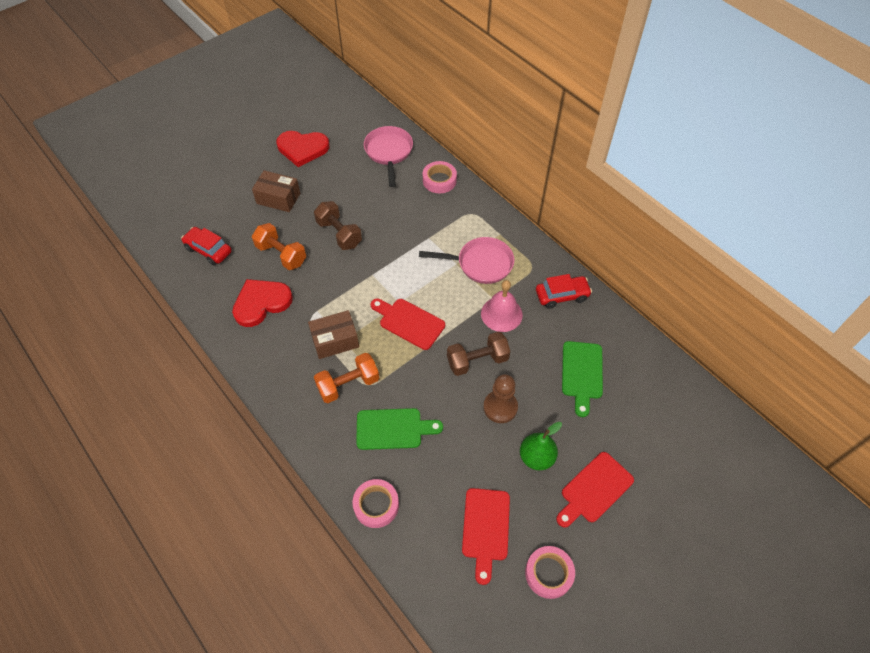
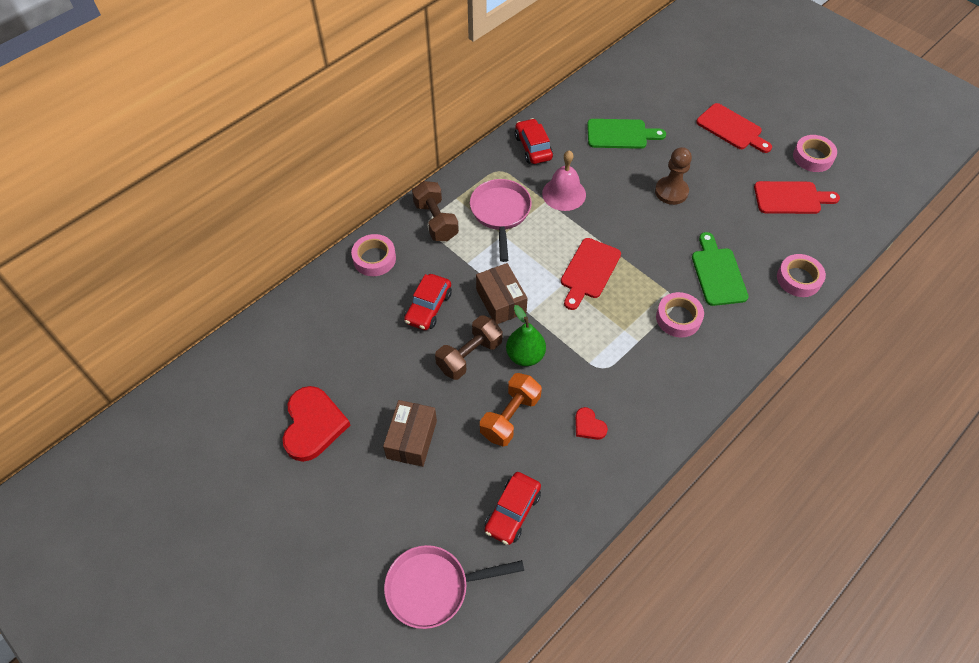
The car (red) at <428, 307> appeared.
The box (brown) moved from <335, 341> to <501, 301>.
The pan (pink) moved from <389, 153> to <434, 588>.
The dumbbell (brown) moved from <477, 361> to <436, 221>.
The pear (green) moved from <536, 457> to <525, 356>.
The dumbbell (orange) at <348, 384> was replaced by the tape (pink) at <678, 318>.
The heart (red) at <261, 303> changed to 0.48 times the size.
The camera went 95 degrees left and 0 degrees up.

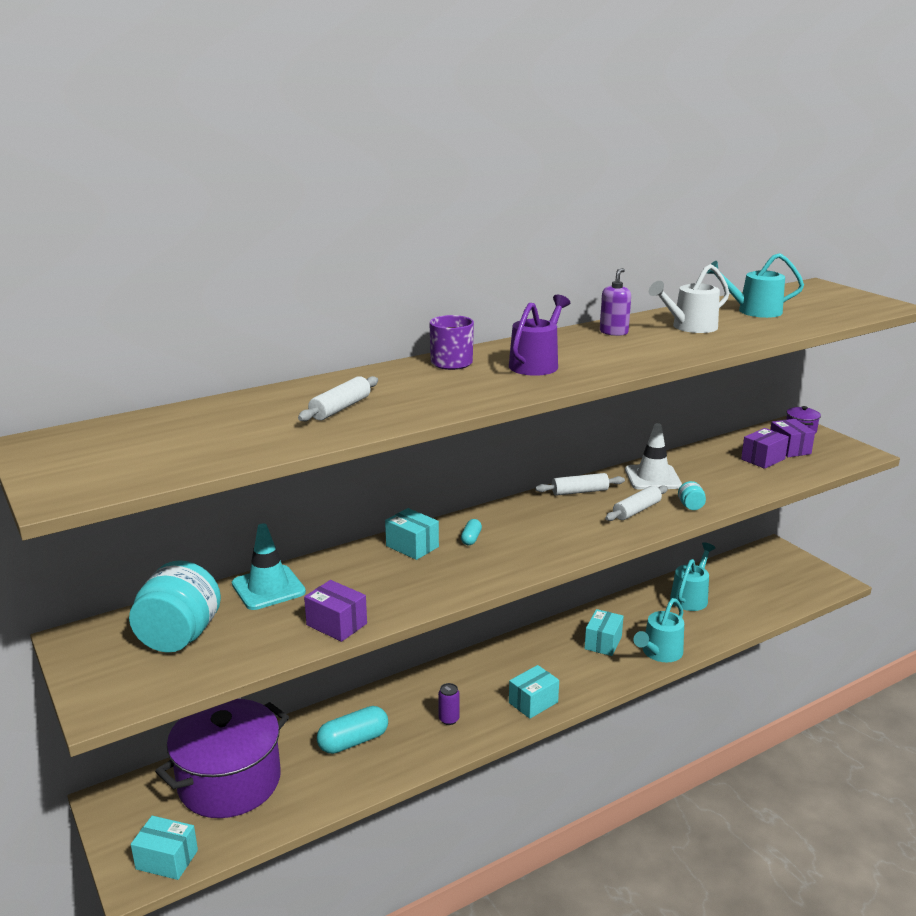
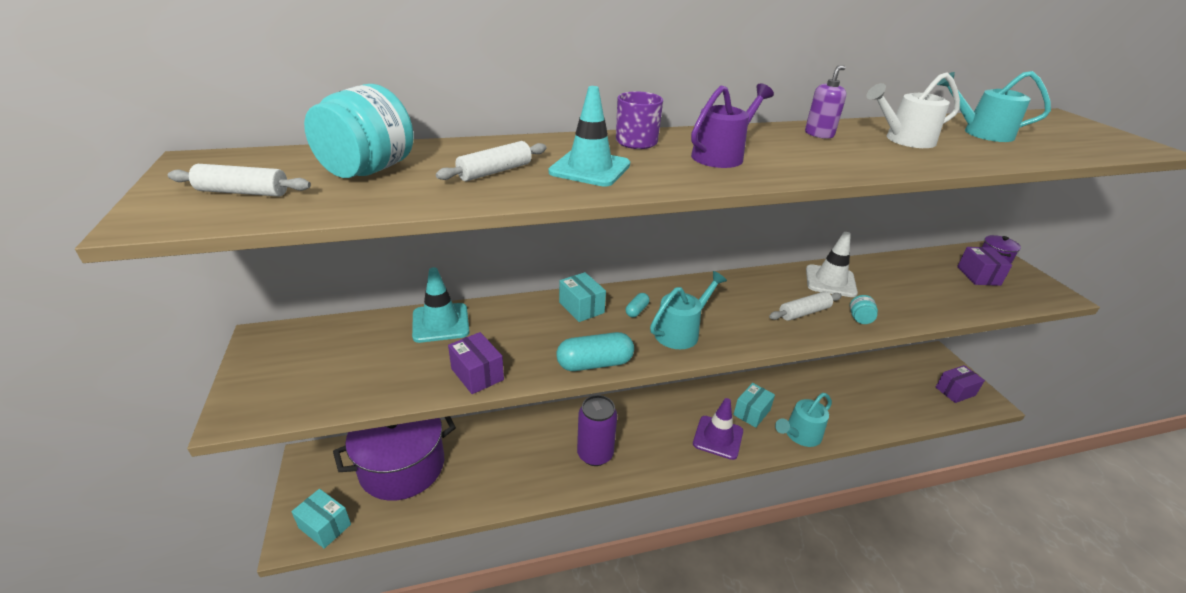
The box (turquoise) at <533, 702> disappeared.
The traffic cone (turquoise) at <590, 168> appeared.
The traffic cone (purple) at <718, 437> appeared.
The jar (turquoise) moved from <179, 637> to <368, 170>.
The capsule (turquoise) moved from <353, 741> to <595, 363>.
The rolling pin (white) moved from <580, 492> to <243, 192>.
The watering can (turquoise) moved from <690, 597> to <681, 331>.
The box (purple) moved from <763, 459> to <955, 391>.
The can (purple) at <449, 719> changed to 2.05 times the size.
The camera went 15 degrees right and 10 degrees up.

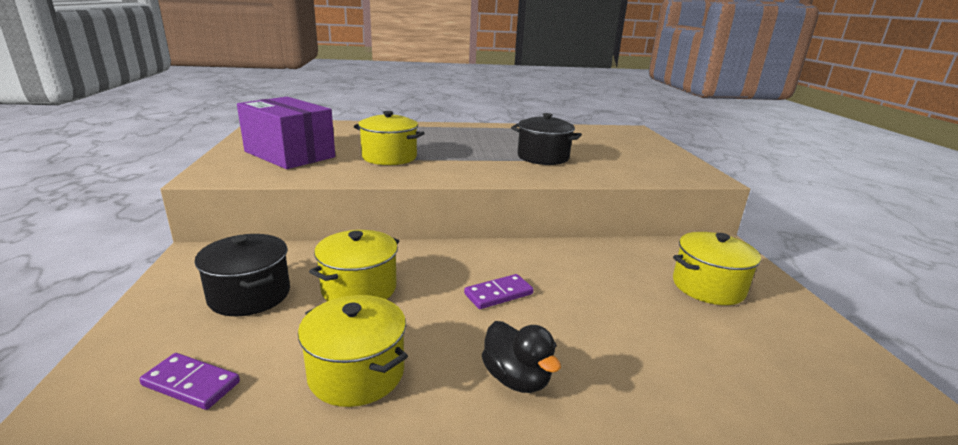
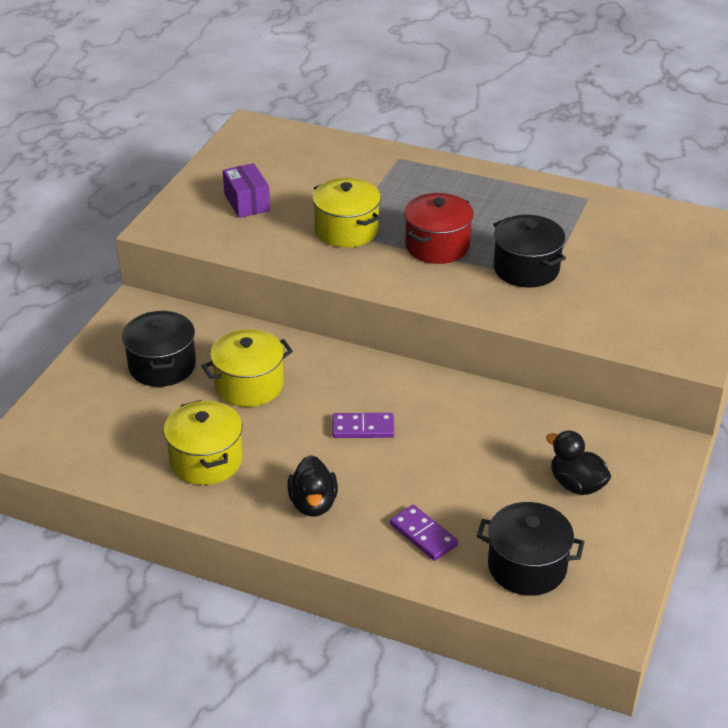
The pot (red) at <437, 246> appeared.
The pot (black) at <527, 567> appeared.
The domino (purple) moved from <191, 384> to <423, 535>.
The pot (yellow) at <708, 287> was replaced by the duck (black) at <576, 484>.
The box (purple) at <289, 154> changed to 0.54 times the size.
The camera went 30 degrees right and 15 degrees up.

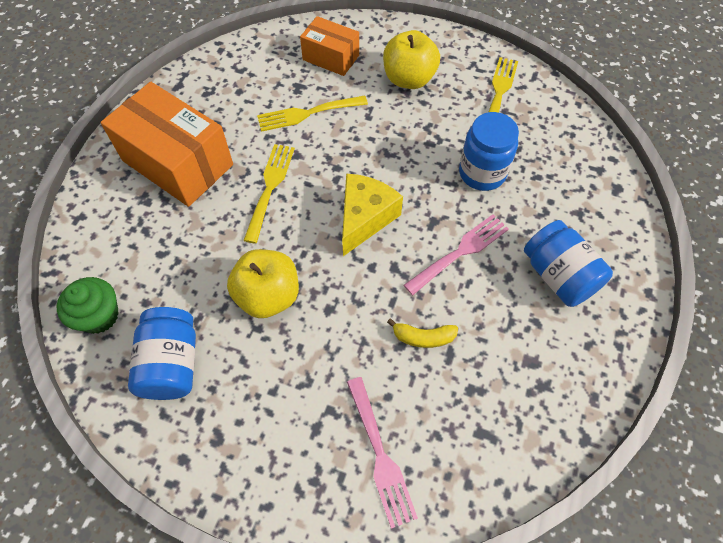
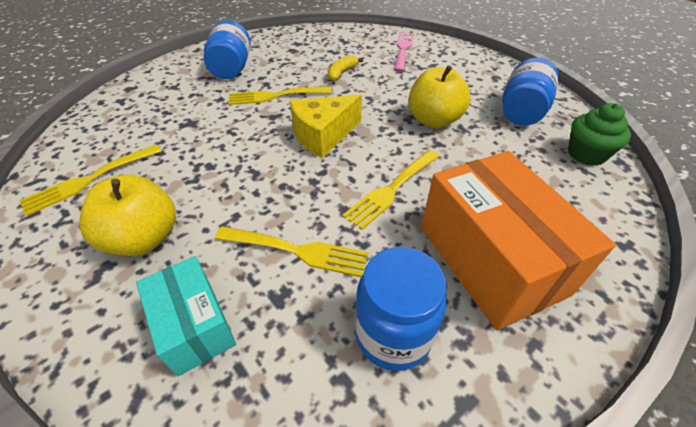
The jar (blue) moved from <482, 173> to <393, 335>.
The box (orange) at <331, 57> became the box (turquoise) at <195, 325>.
The fork (pink) at <460, 252> became the fork (yellow) at <275, 96>.
The banana (yellow) at <423, 337> turned 90 degrees counterclockwise.
The camera went 150 degrees left and 15 degrees down.

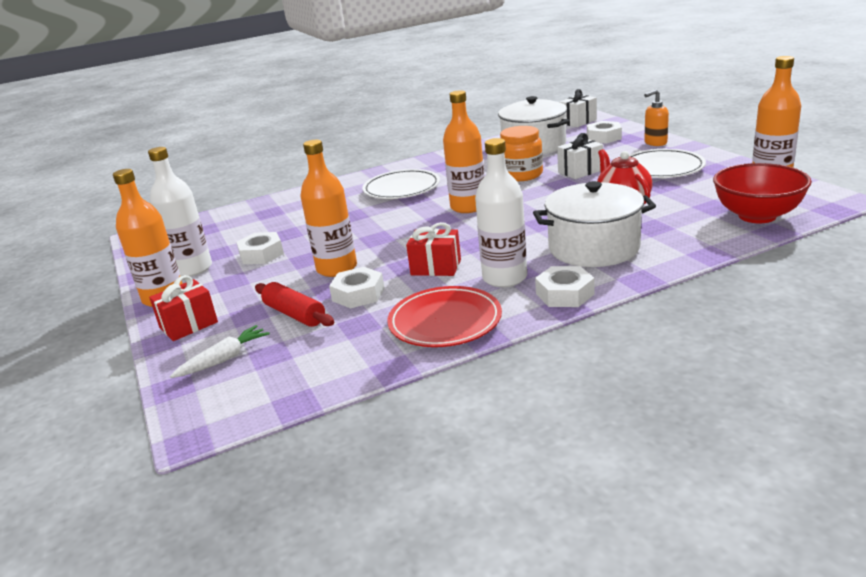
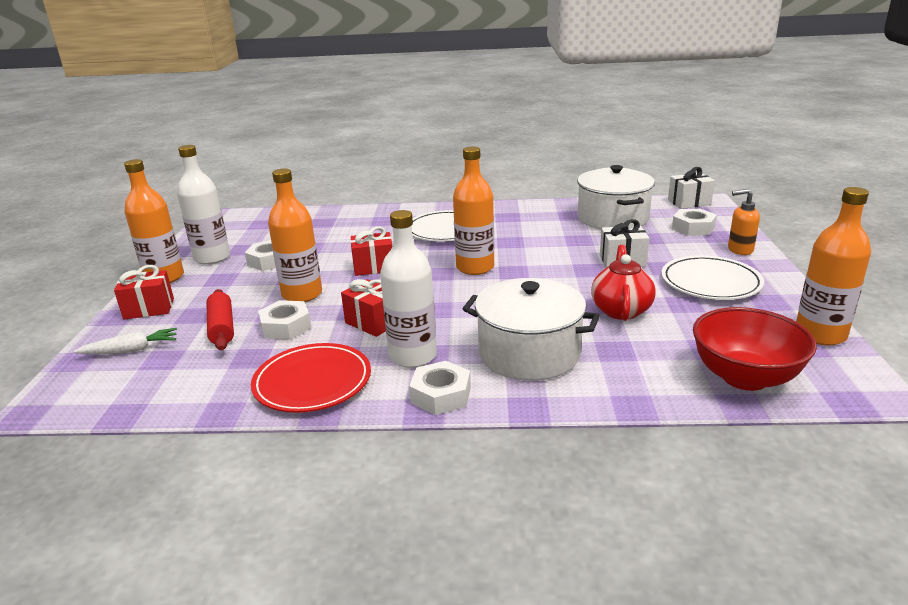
The jar (orange) at <521, 175> disappeared.
The gift (red) at <374, 267> appeared.
The camera went 25 degrees right and 0 degrees up.

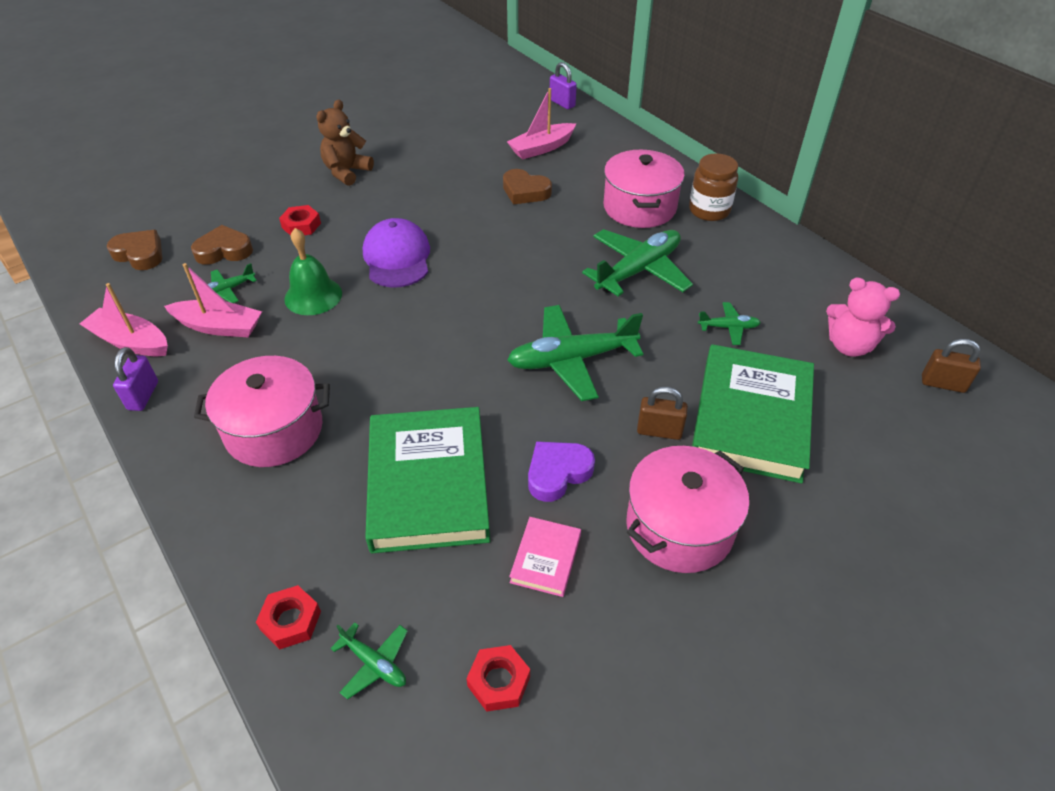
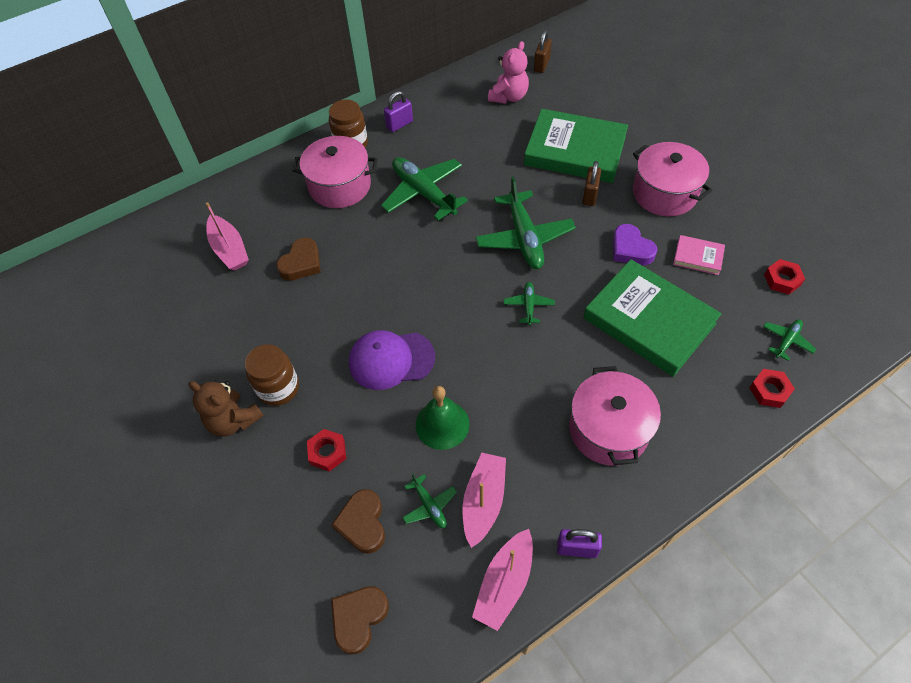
The jar (brown) at <278, 388> appeared.
The padlock (purple) moved from <562, 103> to <399, 124>.
The plane (green) moved from <728, 327> to <528, 306>.
The book (green) at <428, 484> turned 45 degrees clockwise.
The camera went 85 degrees left and 10 degrees up.

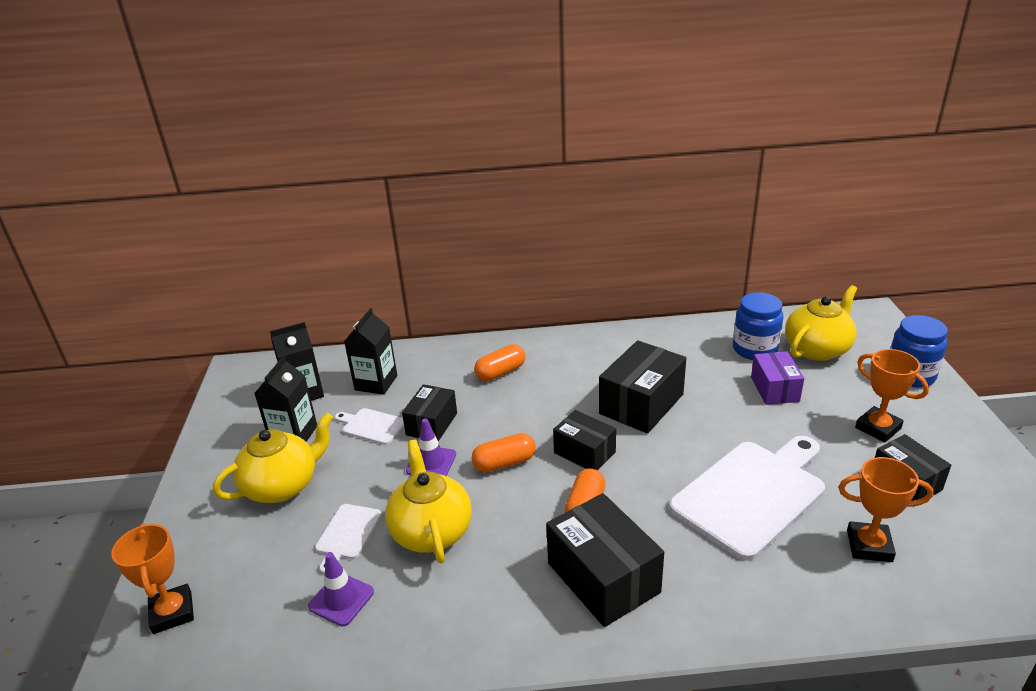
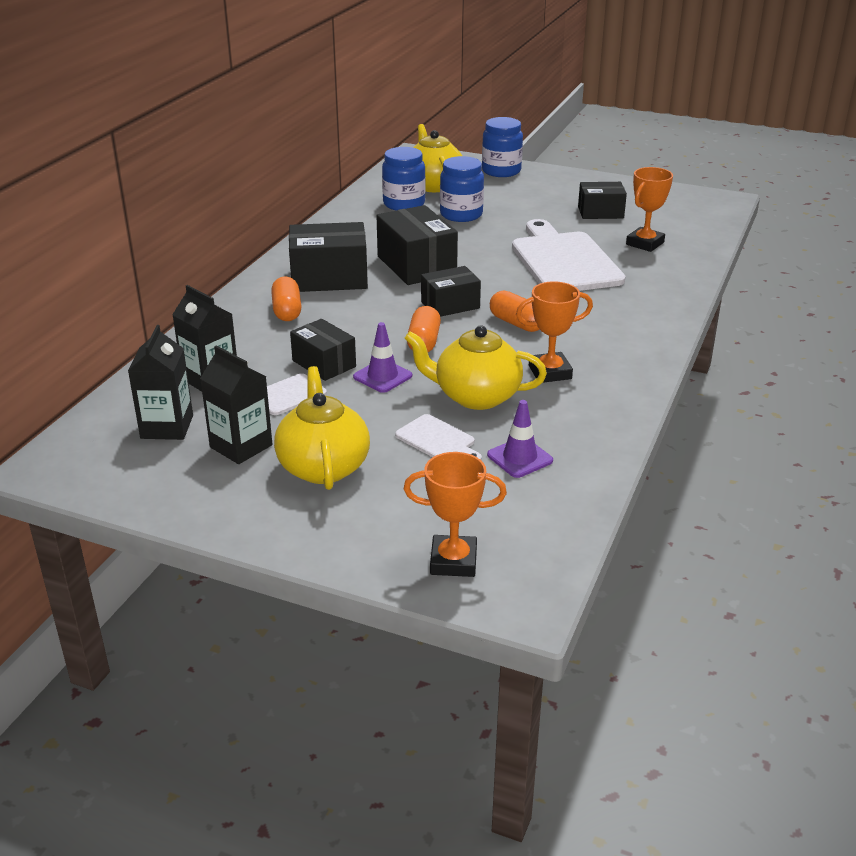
The box (black) moved from <603, 577> to <329, 278>.
The trophy (orange) moved from <878, 428> to <550, 372>.
The box (purple) at <774, 389> was replaced by the jar (blue) at <461, 214>.
The camera went 65 degrees left and 0 degrees up.

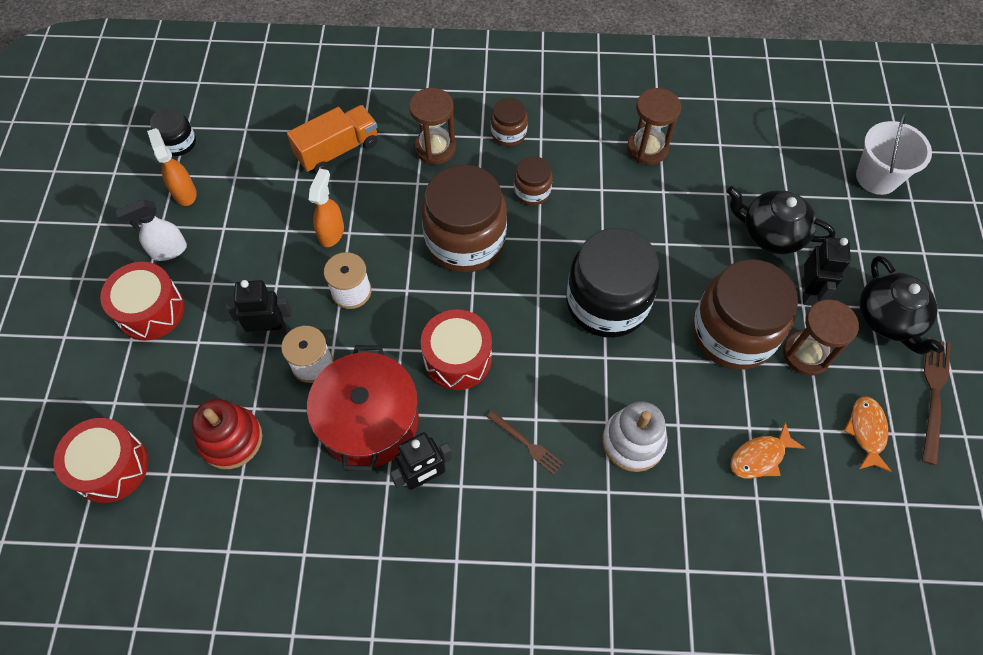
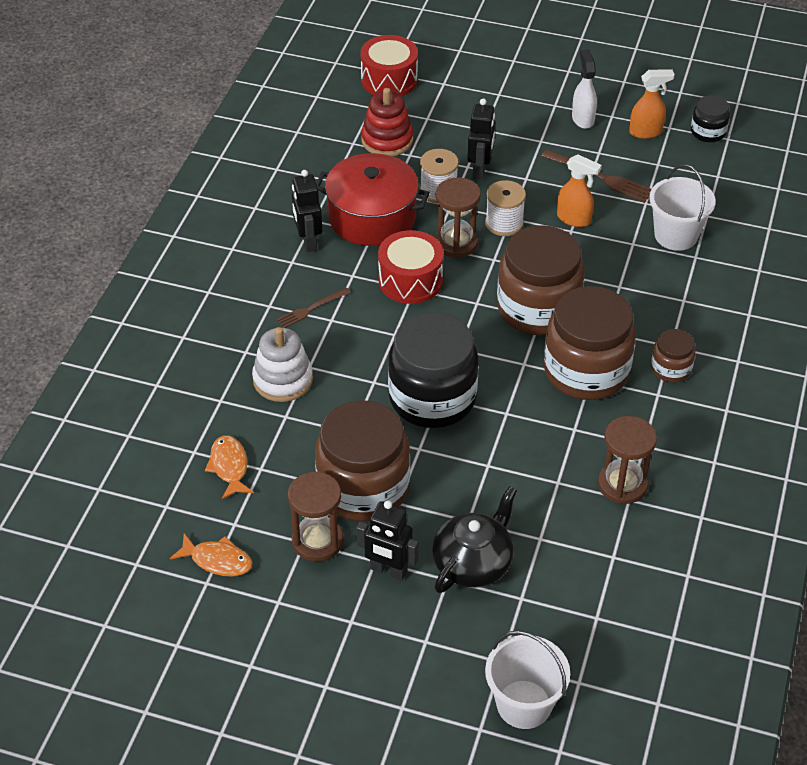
The drum (red) at <151, 310> disappeared.
The teapot (black) at <888, 319> disappeared.
The hourglass (brown) moved from <435, 148> to <456, 243>.
The fork (brown) moved from <934, 395> to <600, 177>.
The truck (orange) at <338, 150> was replaced by the bucket (white) at <676, 235>.
The jar (brown) at <532, 191> changed to 2.10 times the size.
The camera went 105 degrees right and 15 degrees down.

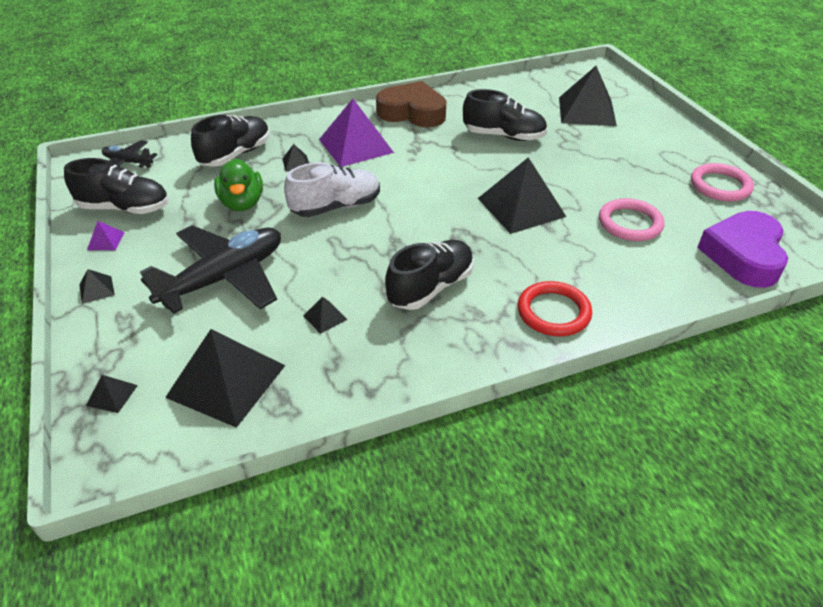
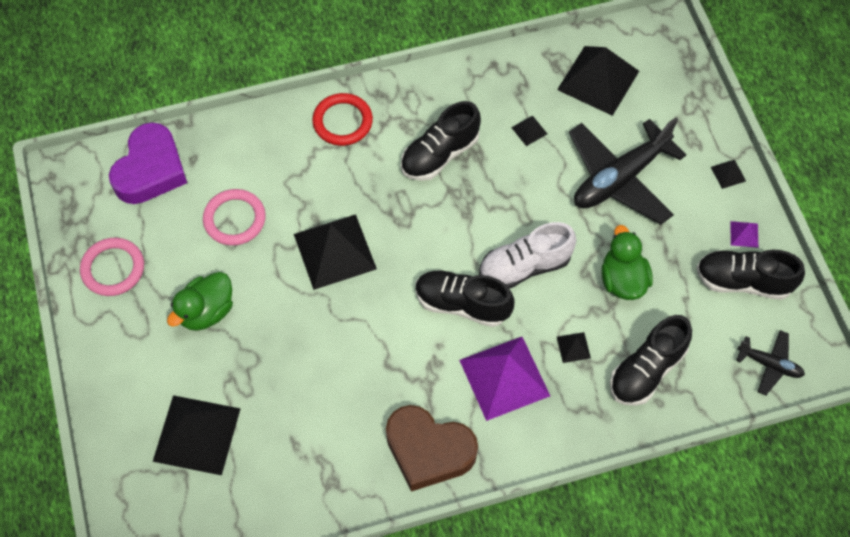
The pyramid (black) at <112, 395> disappeared.
The duck (green) at <206, 311> appeared.
The shoe (black) moved from <504, 136> to <462, 304>.
The camera went 175 degrees left and 20 degrees up.

